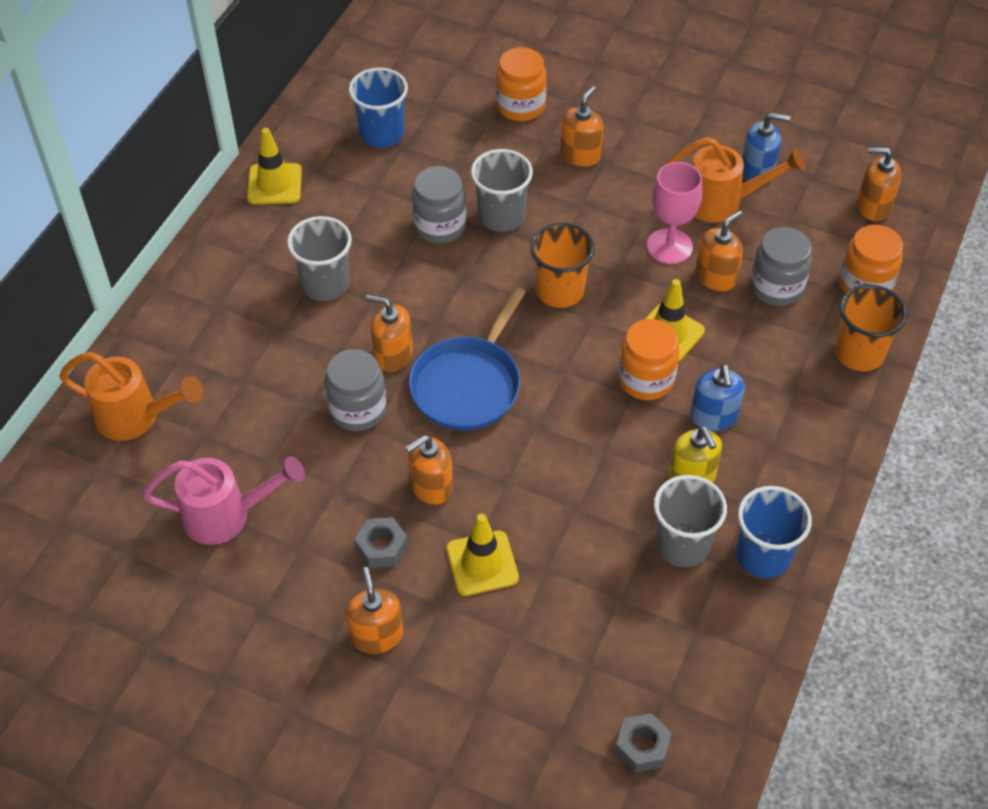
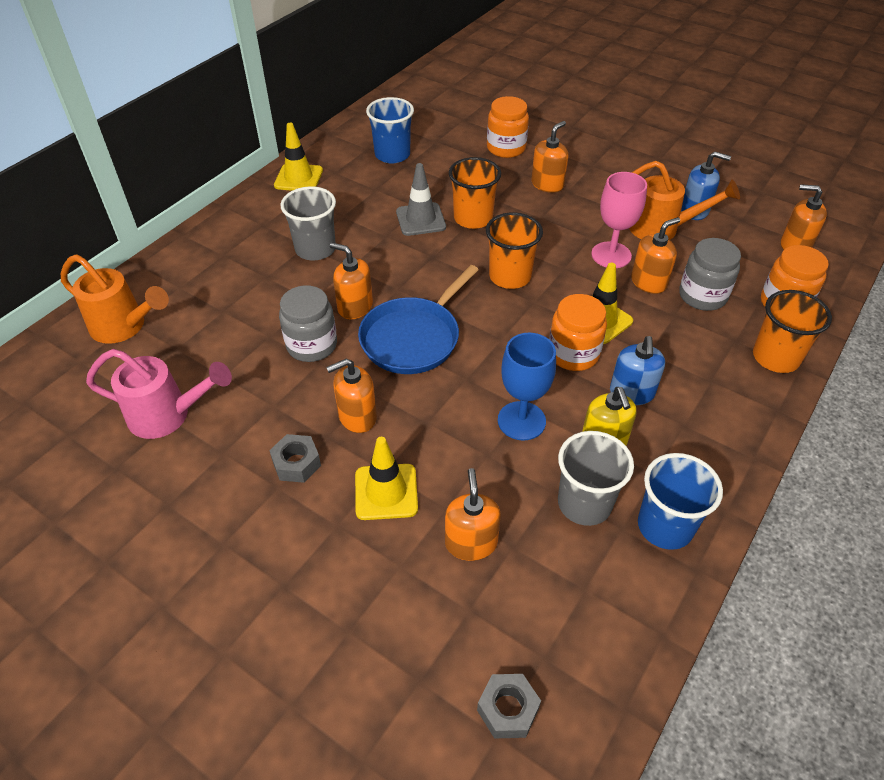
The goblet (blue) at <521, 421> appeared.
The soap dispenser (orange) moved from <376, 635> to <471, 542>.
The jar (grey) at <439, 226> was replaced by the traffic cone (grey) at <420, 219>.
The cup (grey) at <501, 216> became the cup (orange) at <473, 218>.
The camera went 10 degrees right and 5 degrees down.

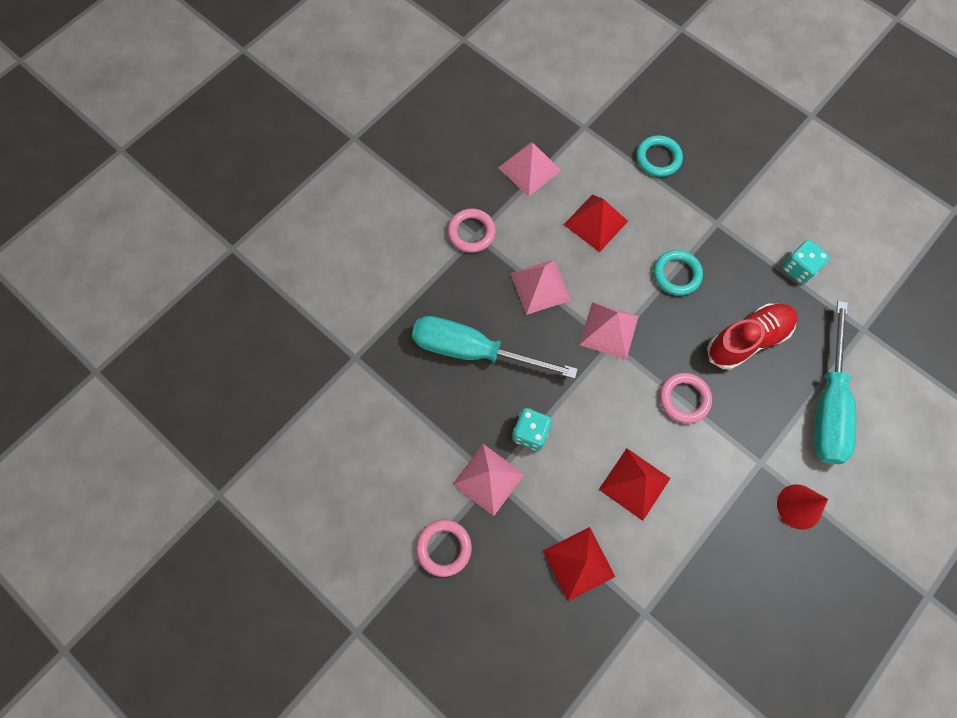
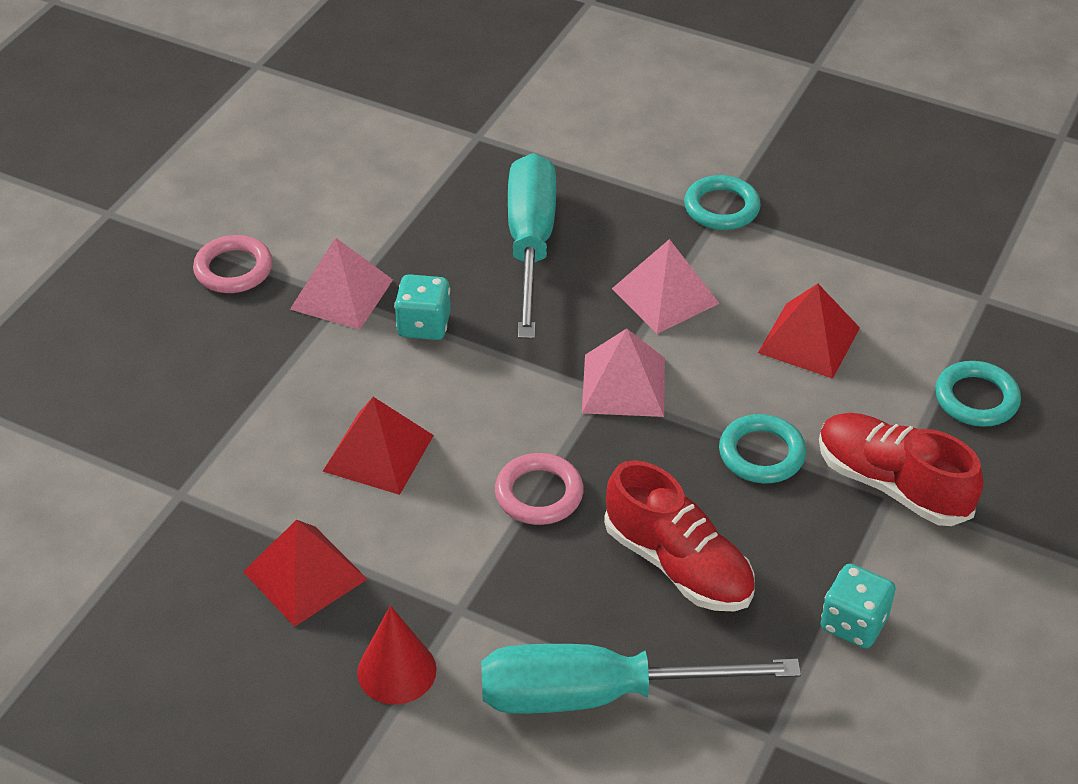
The pyramid (pink) at <529, 169> disappeared.
The shoe (red) at <892, 485> appeared.
The pyramid (red) moved from <578, 563> to <305, 575>.
The ring (pink) at <471, 232> became the ring (turquoise) at <721, 208>.
The camera went 75 degrees right and 25 degrees down.

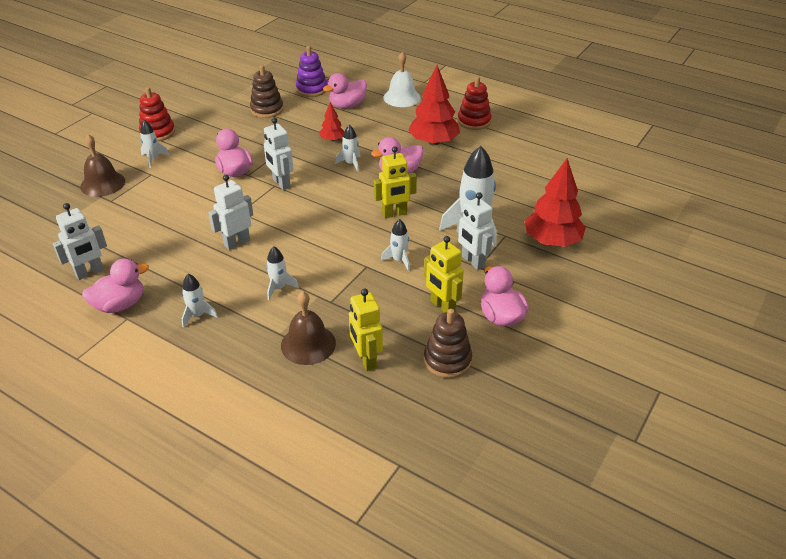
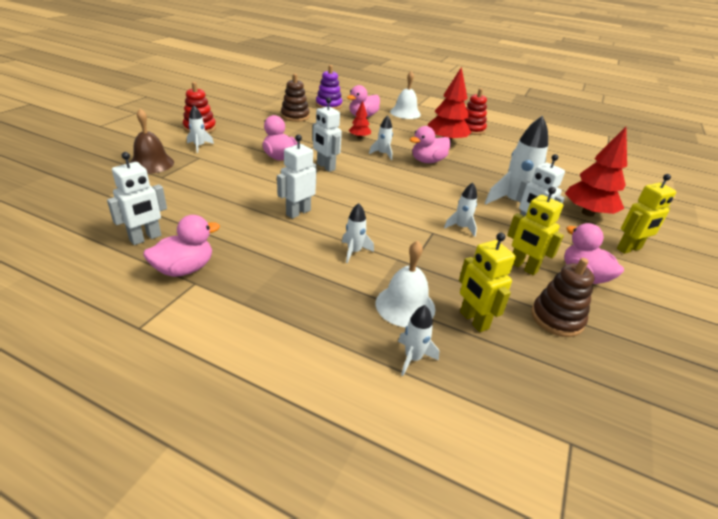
The rocket (white) moved from <198, 315> to <413, 358>.
The robot (yellow) moved from <394, 214> to <629, 249>.
The bell (brown) at <308, 344> became the bell (white) at <405, 305>.
The camera went 10 degrees left and 5 degrees down.

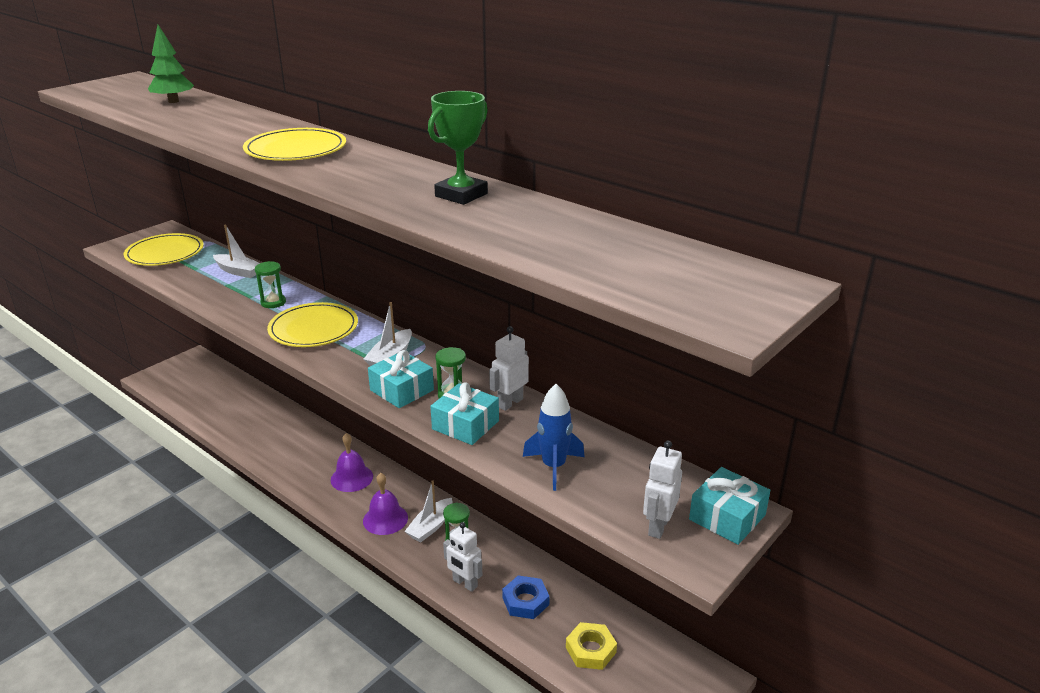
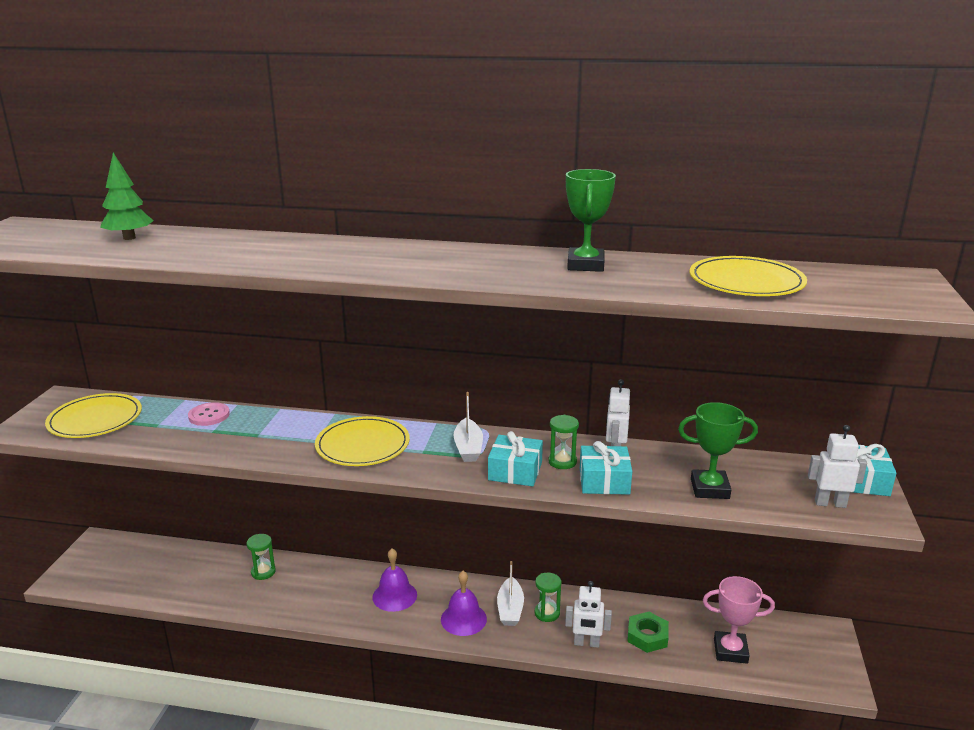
The plate (yellow) moved from <296, 149> to <746, 281>.
The hourglass (green) moved from <273, 302> to <263, 572>.
The boat (white) at <238, 271> was replaced by the button (pink) at <209, 415>.
The rocket (blue) at <553, 467> was replaced by the trophy (green) at <709, 489>.
The nut (yellow) at <590, 650> was replaced by the trophy (pink) at <730, 651>.
The nut (blue) at <525, 601> became the nut (green) at <647, 636>.
The robot (white) at <658, 526> turned 105 degrees clockwise.
The camera went 30 degrees left and 5 degrees down.

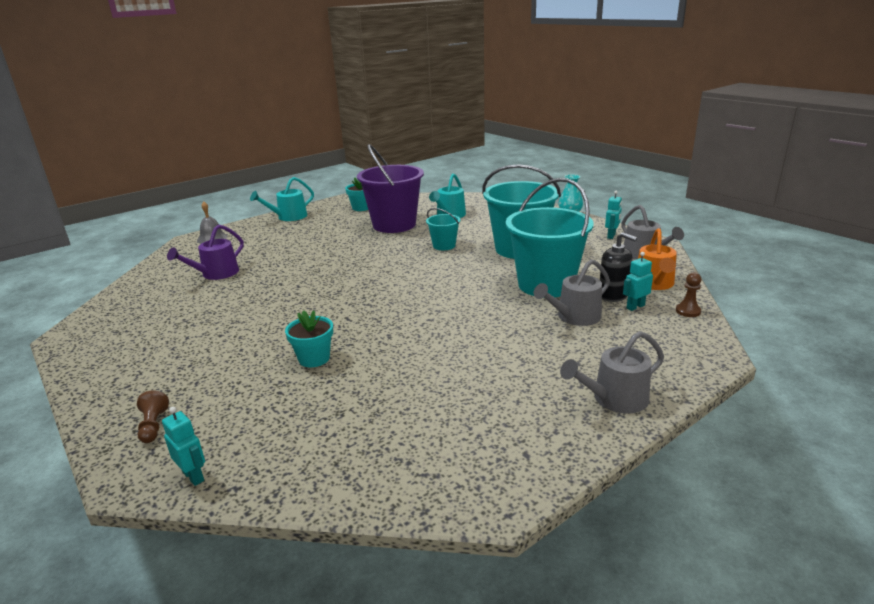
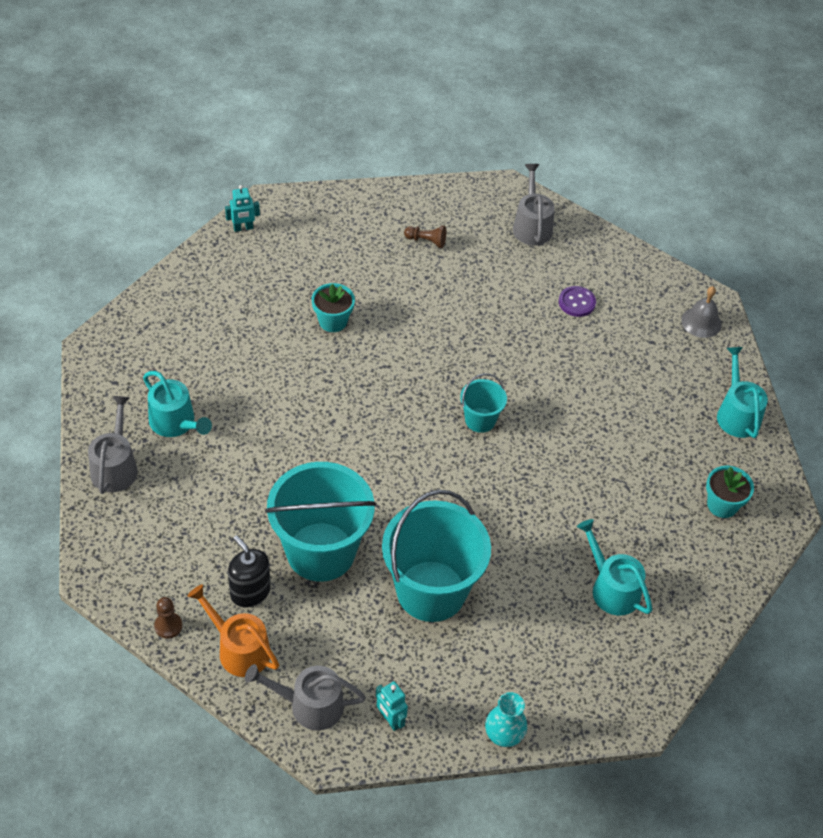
The bucket (purple) at <394, 225> disappeared.
The robot (turquoise) at <635, 307> disappeared.
The watering can (turquoise) at <175, 423> appeared.
The pawn (brown) moved from <153, 426> to <426, 241>.
The bucket (turquoise) moved from <444, 246> to <480, 420>.
The watering can (grey) moved from <574, 317> to <531, 226>.
The watering can (purple) at <216, 274> was replaced by the button (purple) at <577, 302>.
The soap dispenser (black) at <613, 295> turned 75 degrees clockwise.
The camera went 115 degrees right and 25 degrees up.

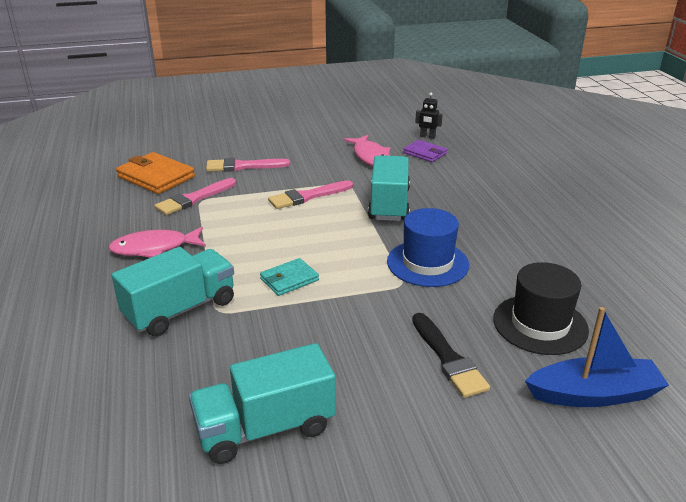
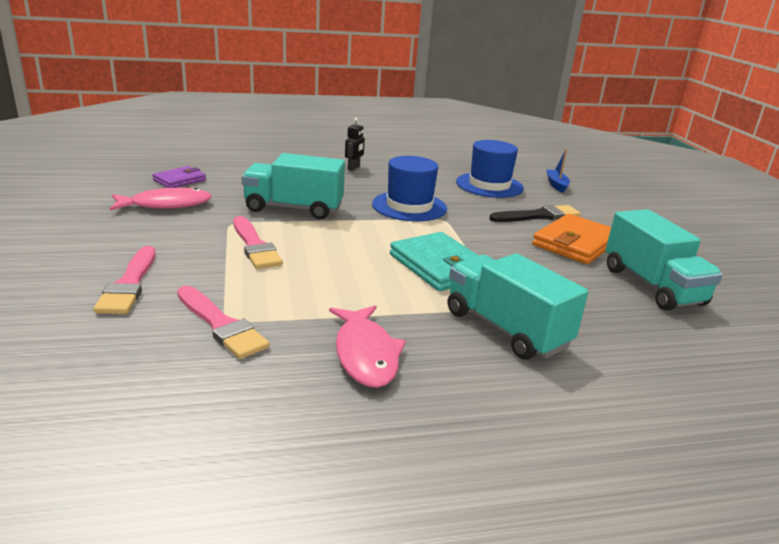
The wallet (orange) moved from <156, 177> to <575, 243>.
The robot (black) moved from <427, 137> to <354, 168>.
The hat (black) at <540, 324> became the hat (blue) at <489, 185>.
The wallet (turquoise) at <289, 279> changed to 1.68 times the size.
The boat (blue) at <594, 394> changed to 0.56 times the size.
The camera went 90 degrees left and 5 degrees down.

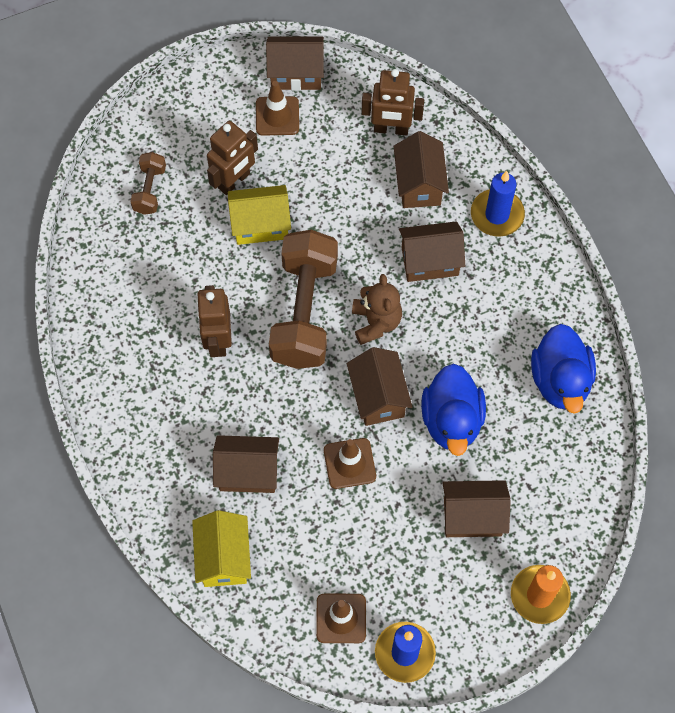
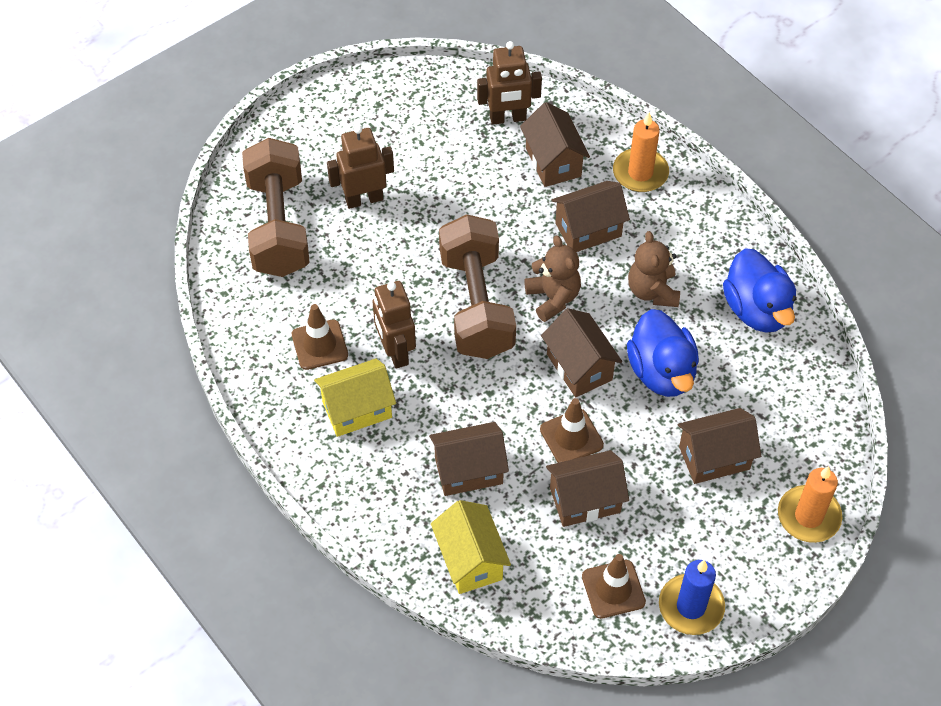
The teddy bear (brown) at <652, 291> appeared.
The house (yellow) moved from <260, 225> to <357, 410>.
The traffic cone (brown) moved from <277, 116> to <319, 345>.
The house (brown) moved from <296, 74> to <585, 500>.
The candle (blue) at <497, 214> became the candle (orange) at <640, 173>.
The robot (brown) at <234, 181> turned 135 degrees counterclockwise.
The dumbbell (brown) at <150, 190> changed to 2.12 times the size.
The camera went 15 degrees left and 10 degrees down.

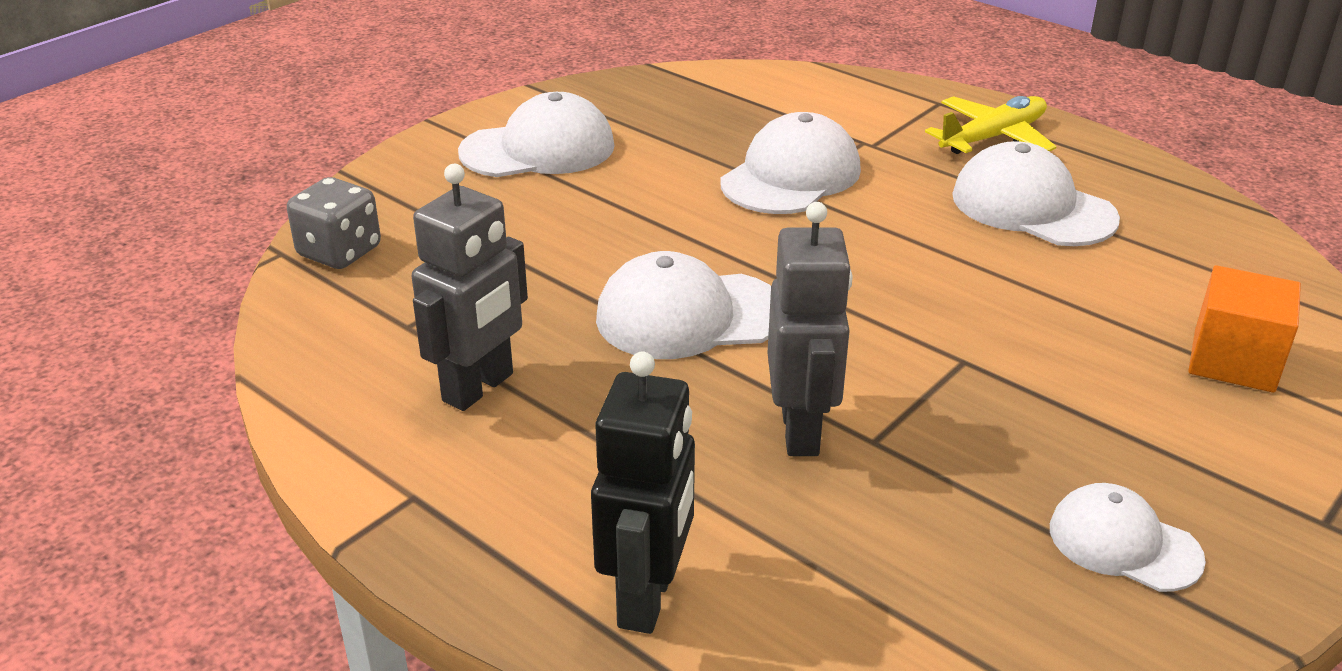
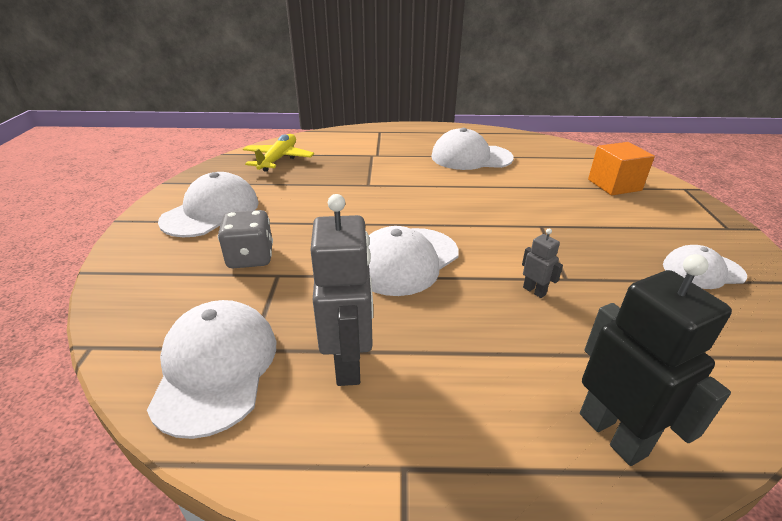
The dice (grey) moved from <339, 252> to <250, 257>.
The cap (white) moved from <791, 176> to <216, 368>.
The plane (yellow) moved from <992, 138> to <278, 159>.
The robot (grey) at <801, 431> changed to 0.47 times the size.
The camera went 40 degrees left and 0 degrees up.

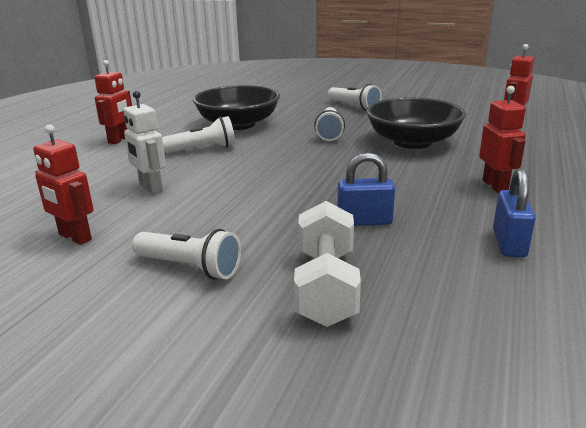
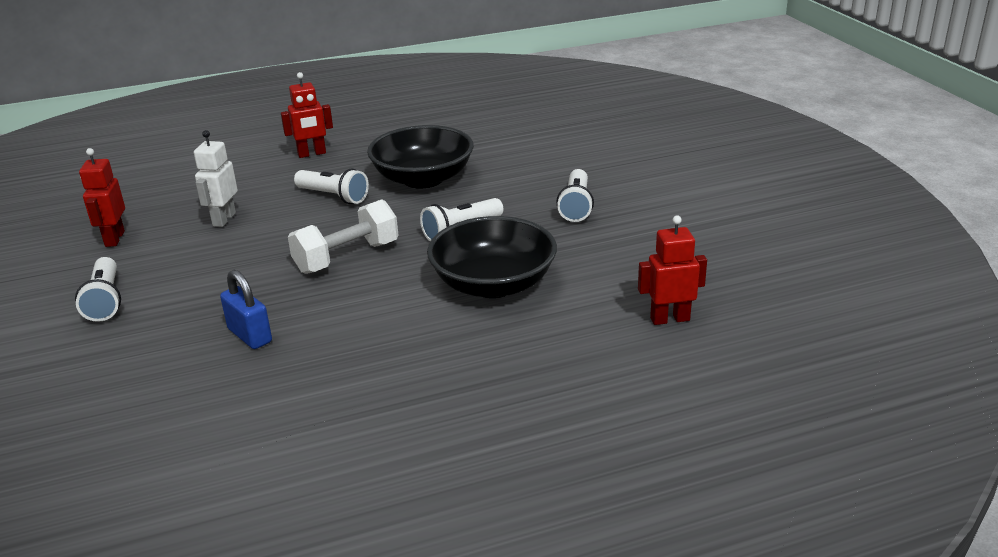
The robot (red) at <495, 186> disappeared.
The padlock (blue) at <509, 243> disappeared.
The dumbbell (white) moved from <326, 287> to <347, 257>.
The camera went 50 degrees right and 5 degrees up.

